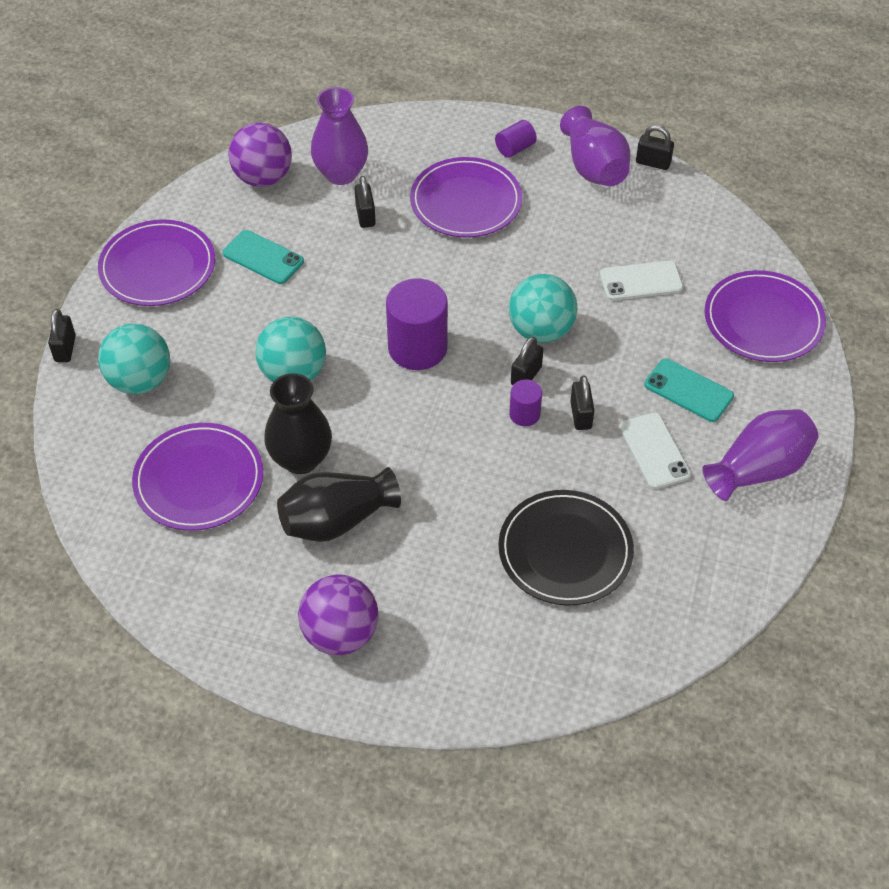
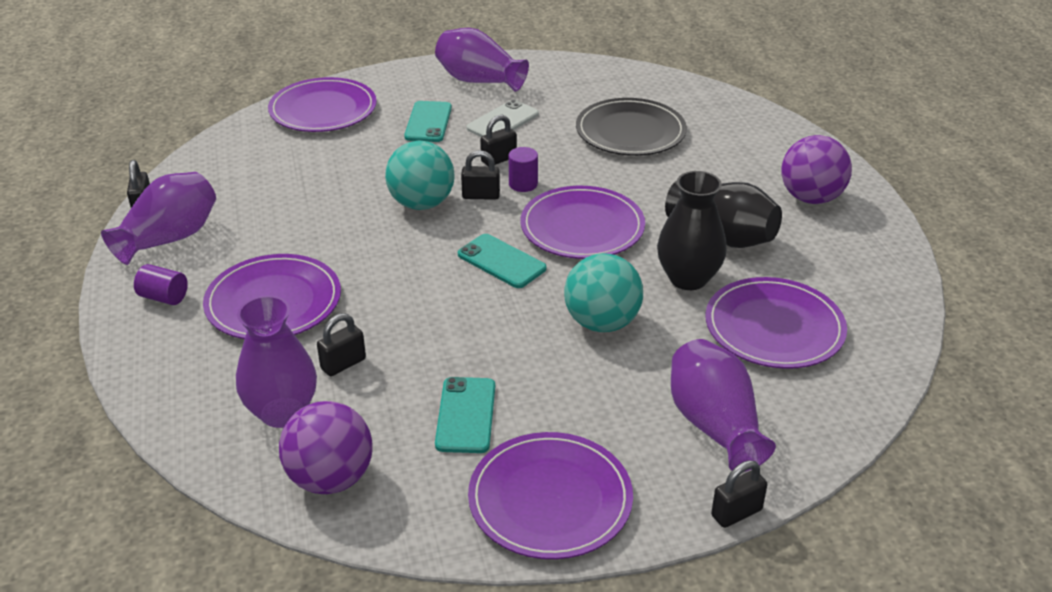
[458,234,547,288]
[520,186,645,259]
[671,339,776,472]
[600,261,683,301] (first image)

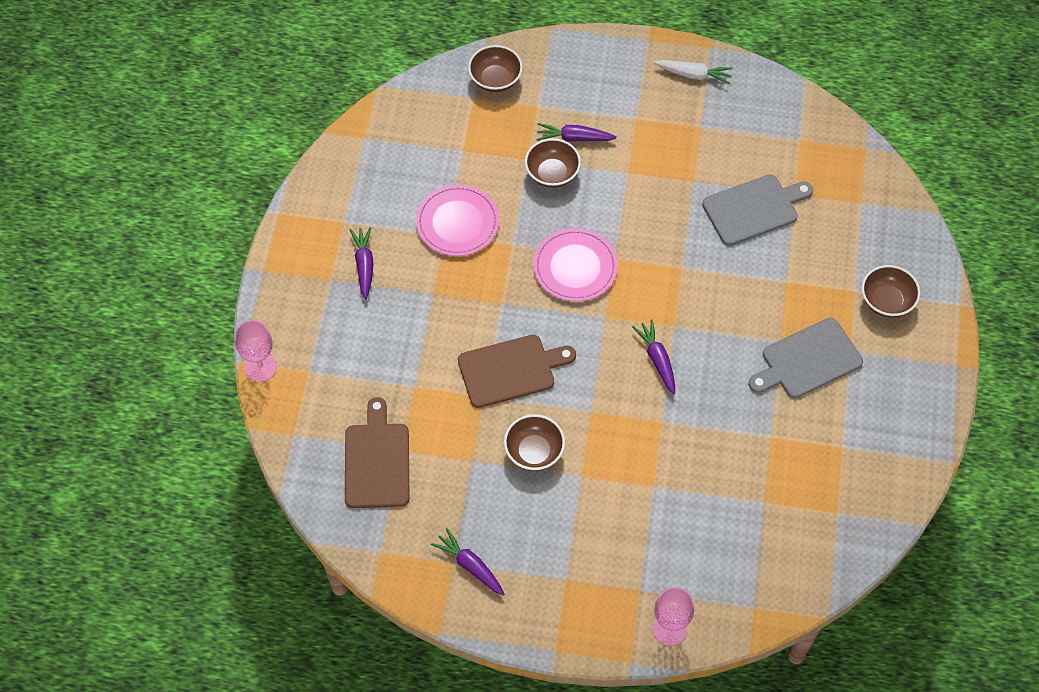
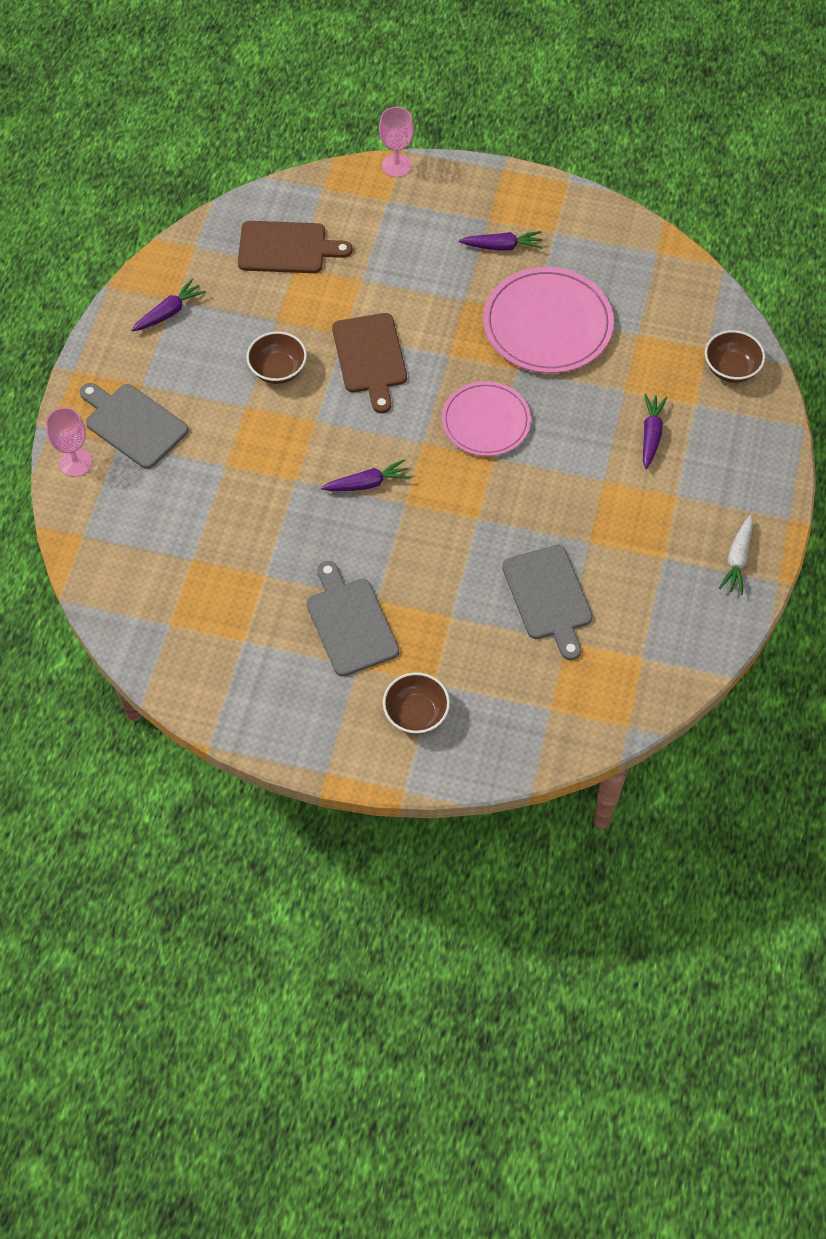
[80,383,188,469]
[483,267,614,373]
[525,138,581,188] (first image)

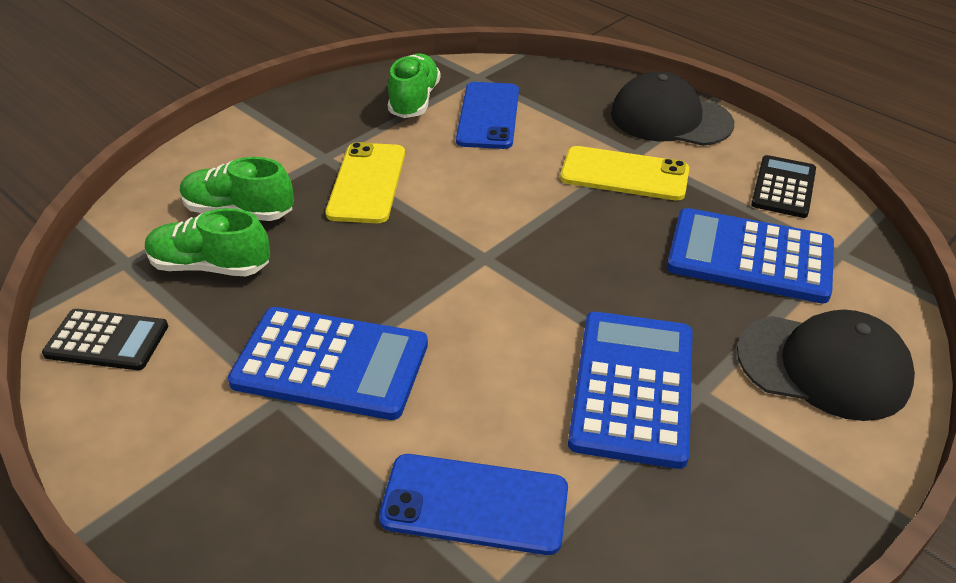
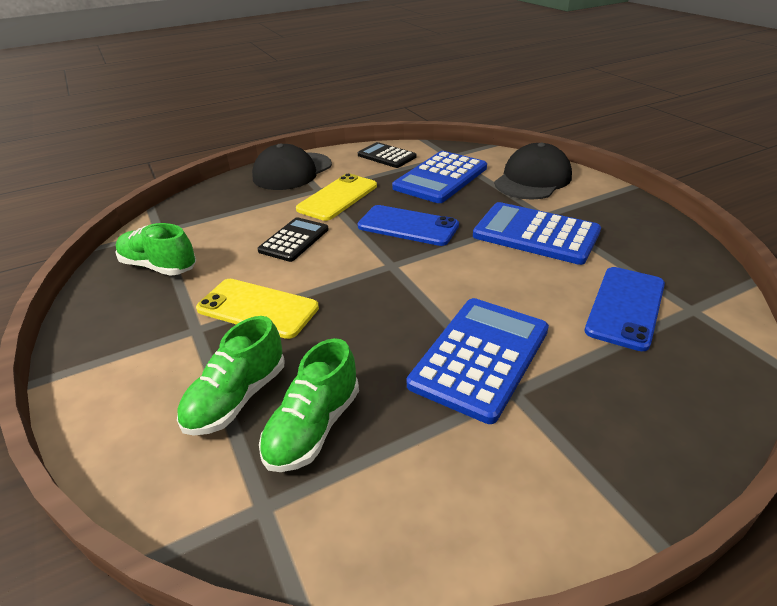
[257,217,329,262]
[358,205,459,246]

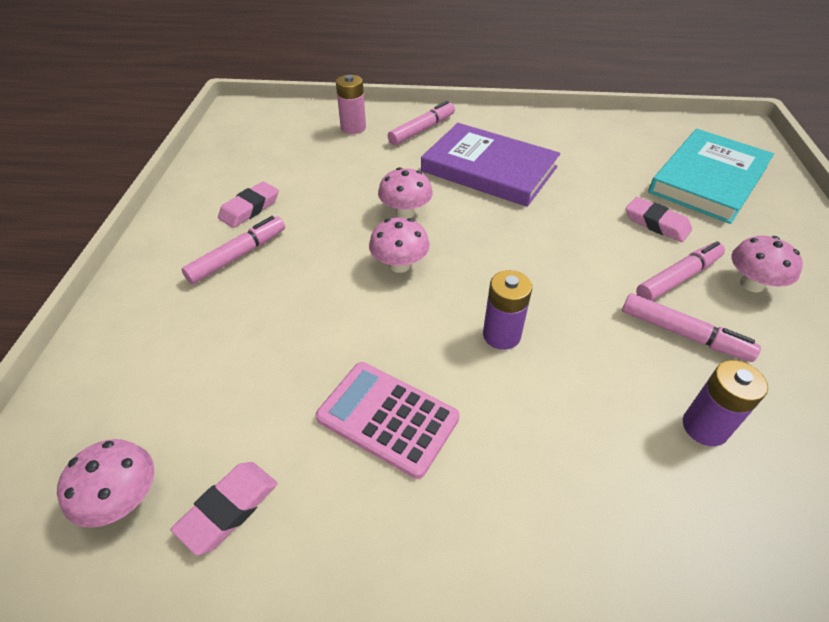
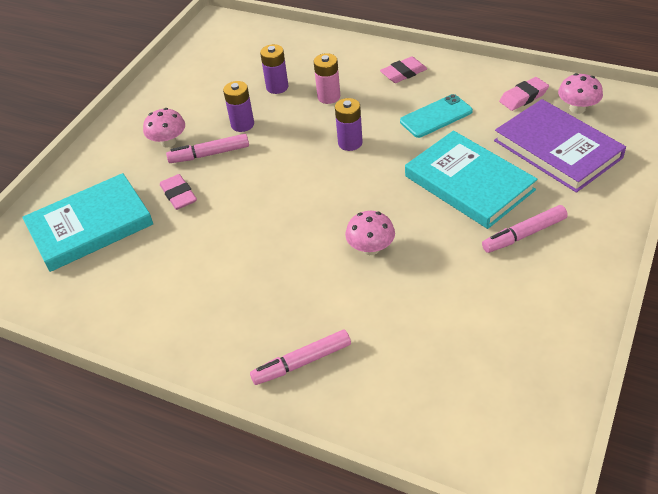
[223,81,254,132]
[314,53,340,104]
[380,56,427,83]
[400,94,473,138]
[405,131,538,229]
[494,99,626,193]
[369,218,430,273] (first image)

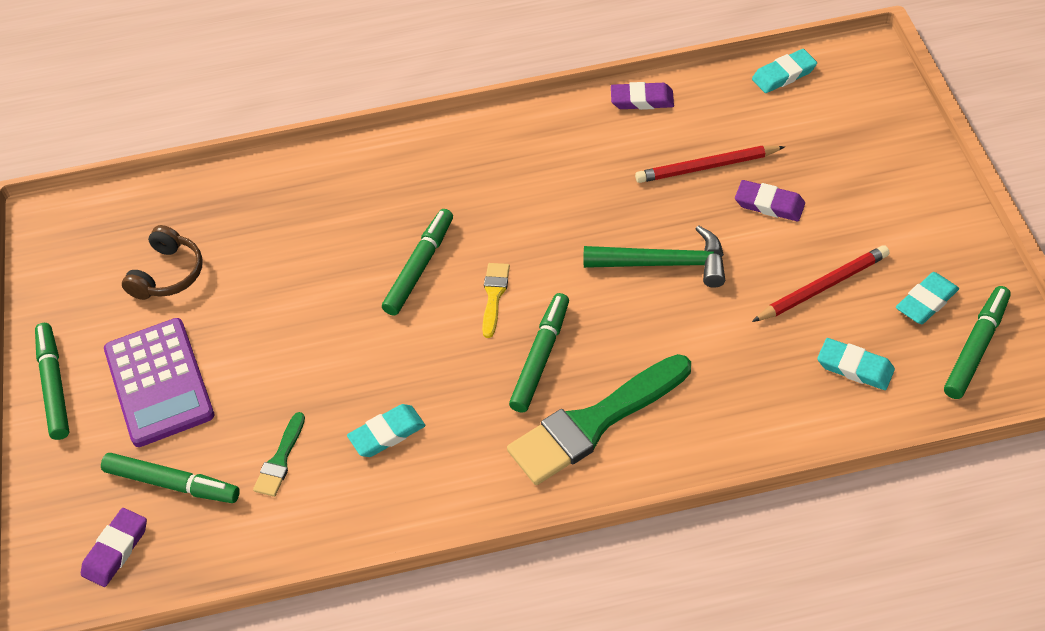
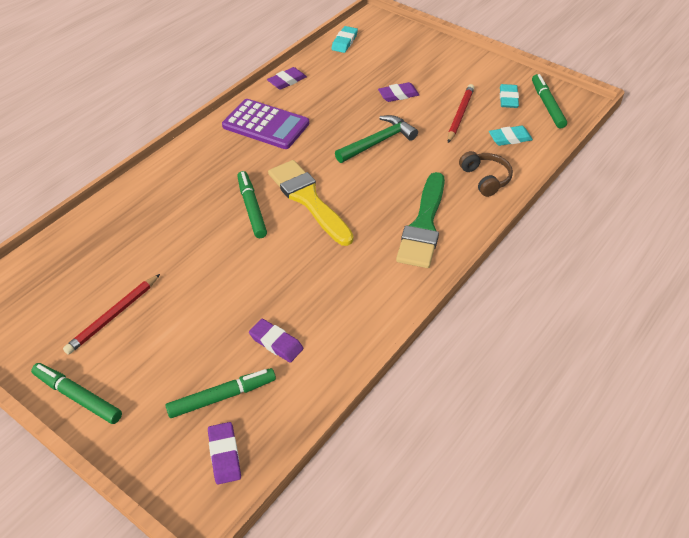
[63,274,160,355]
[222,99,309,149]
[249,319,303,363]
[268,160,354,246]
[459,151,513,197]
[347,404,425,457] (first image)
[509,293,569,413] (first image)

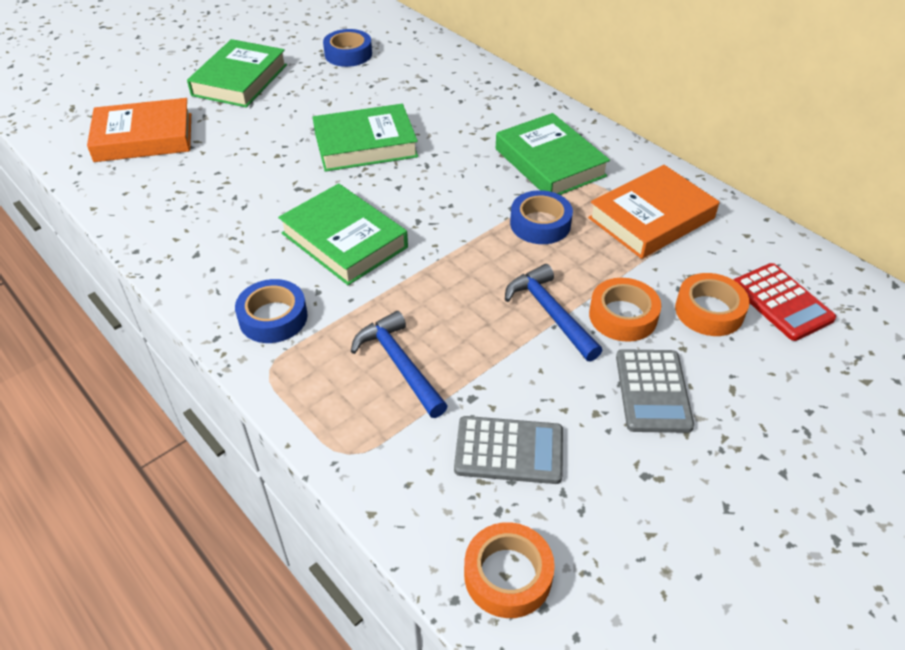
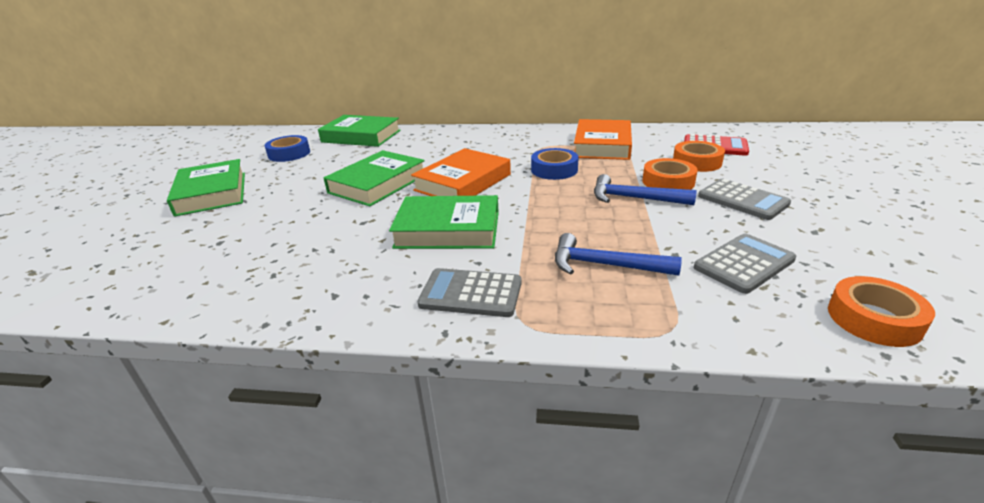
[318,115,401,147]
[411,148,511,196]
[417,268,522,317]

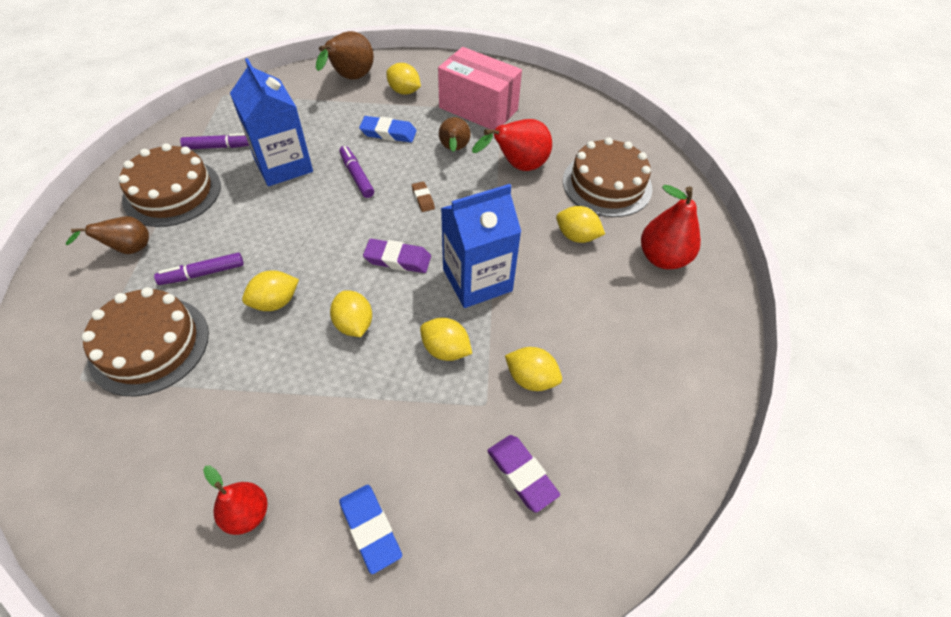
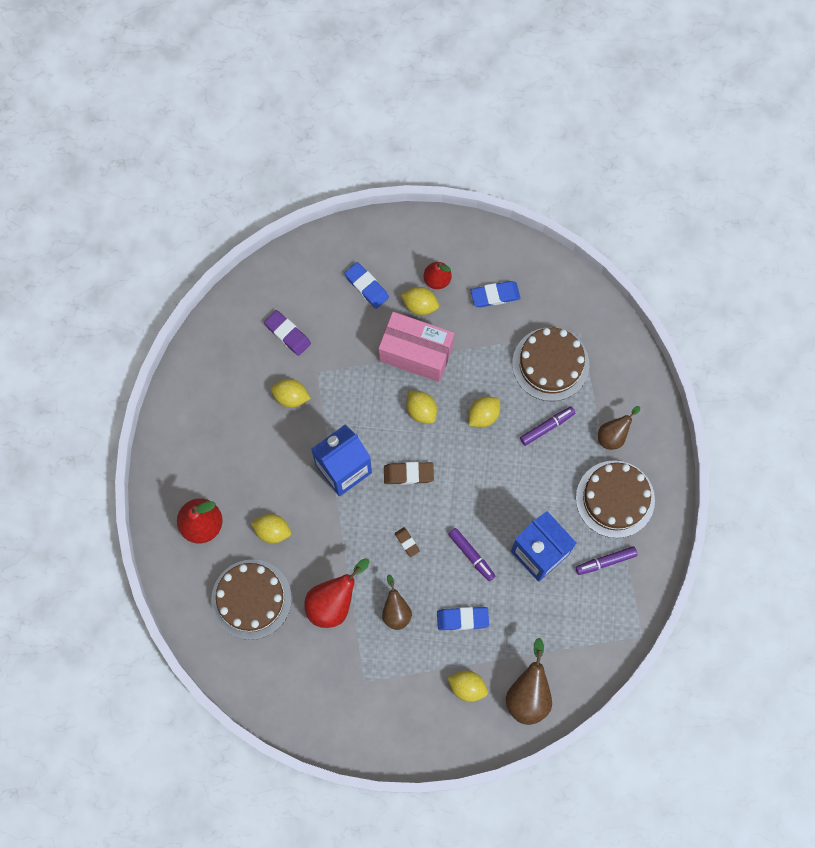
[378,312,454,382]
[384,462,434,485]
[401,287,439,315]
[470,281,520,308]

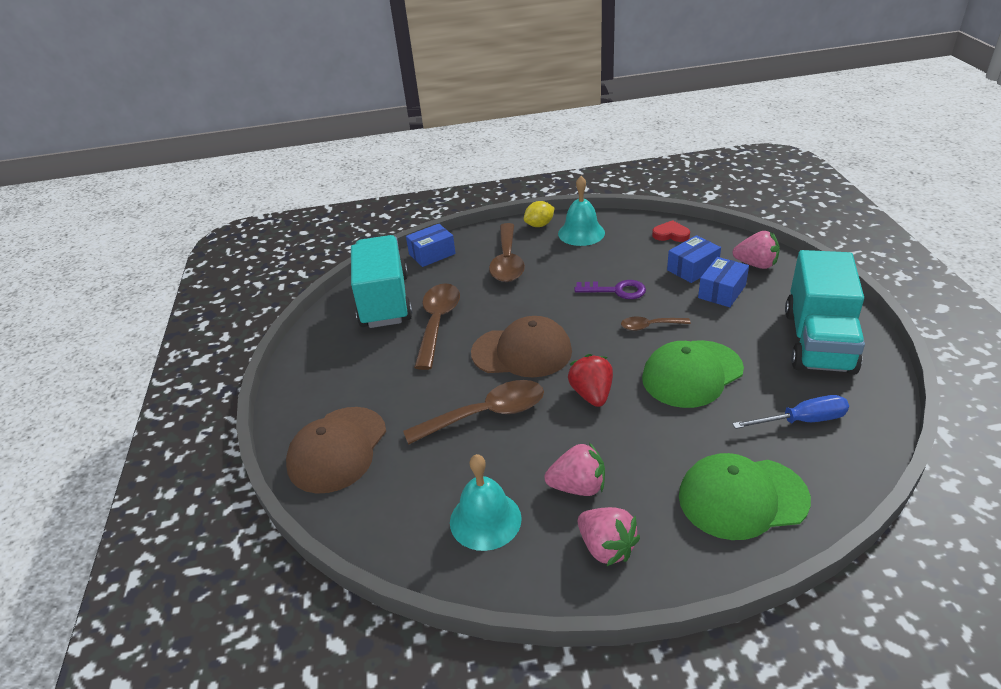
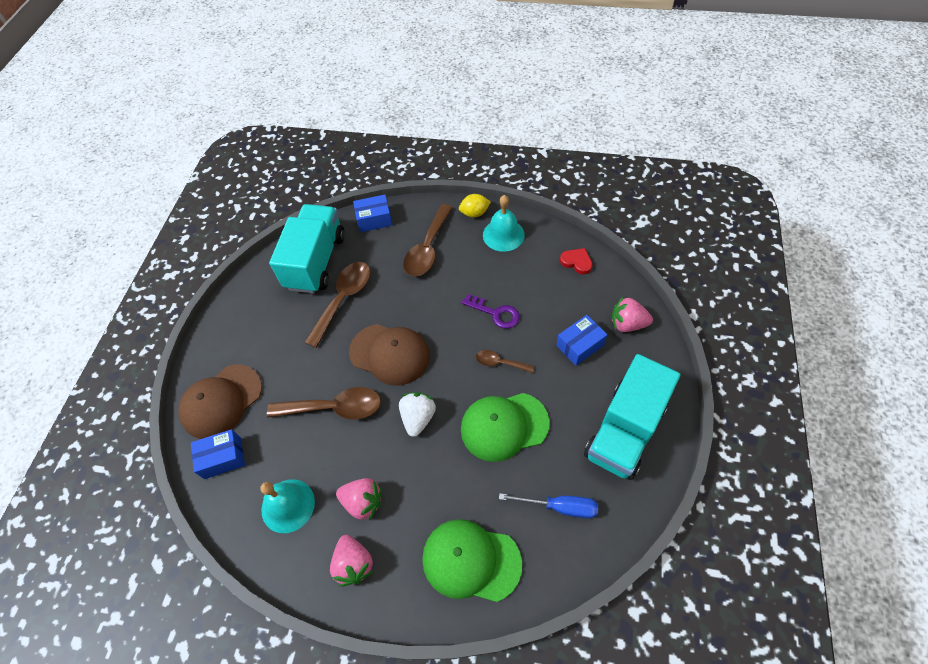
[191,429,245,479]
[399,392,436,437]
[611,297,653,332]

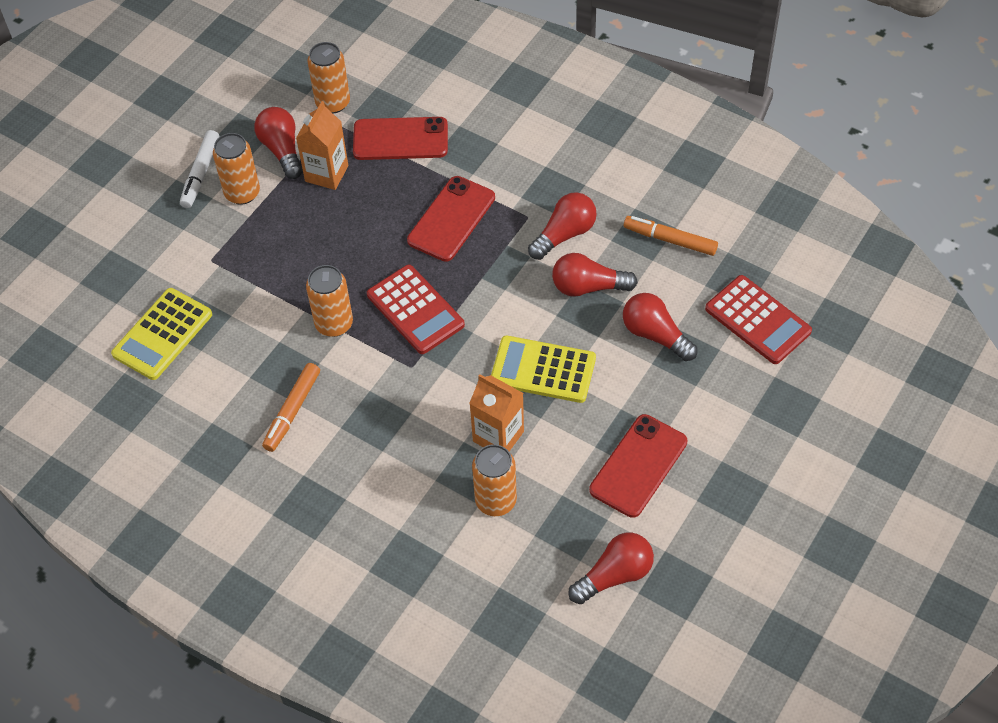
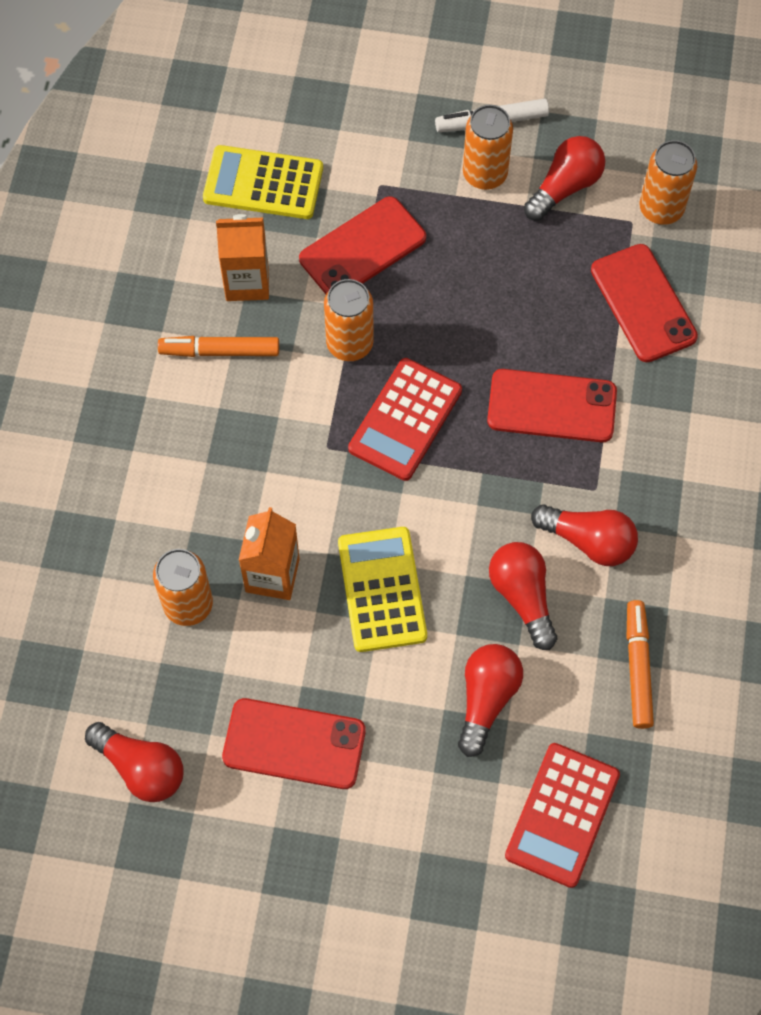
[216,214,269,301]
[299,196,426,294]

